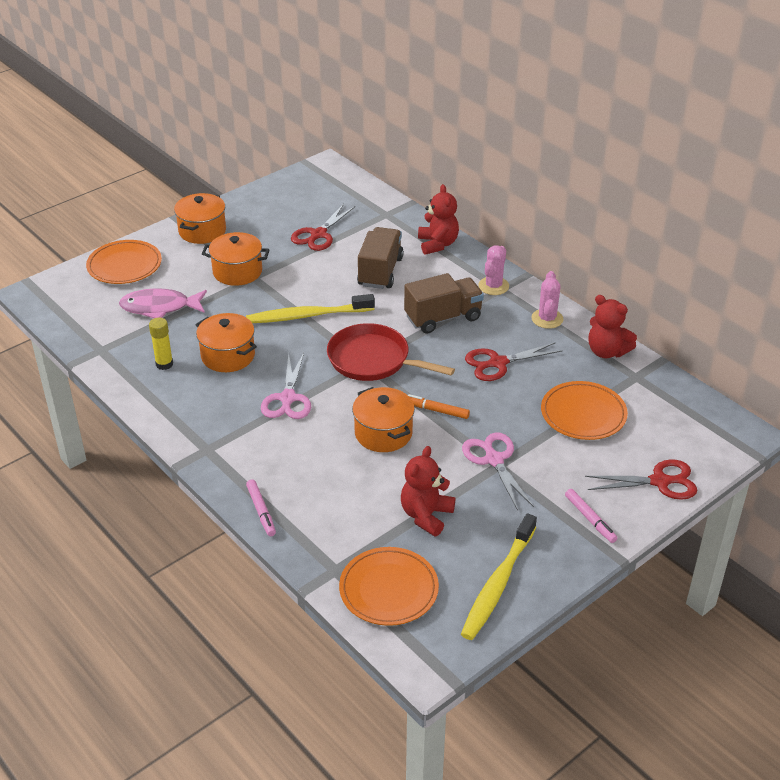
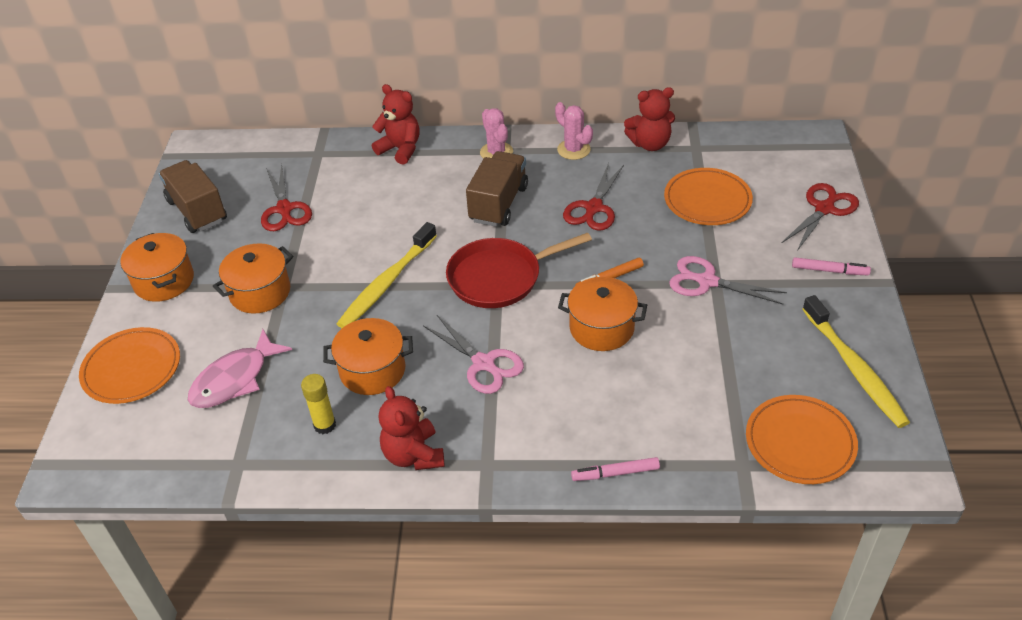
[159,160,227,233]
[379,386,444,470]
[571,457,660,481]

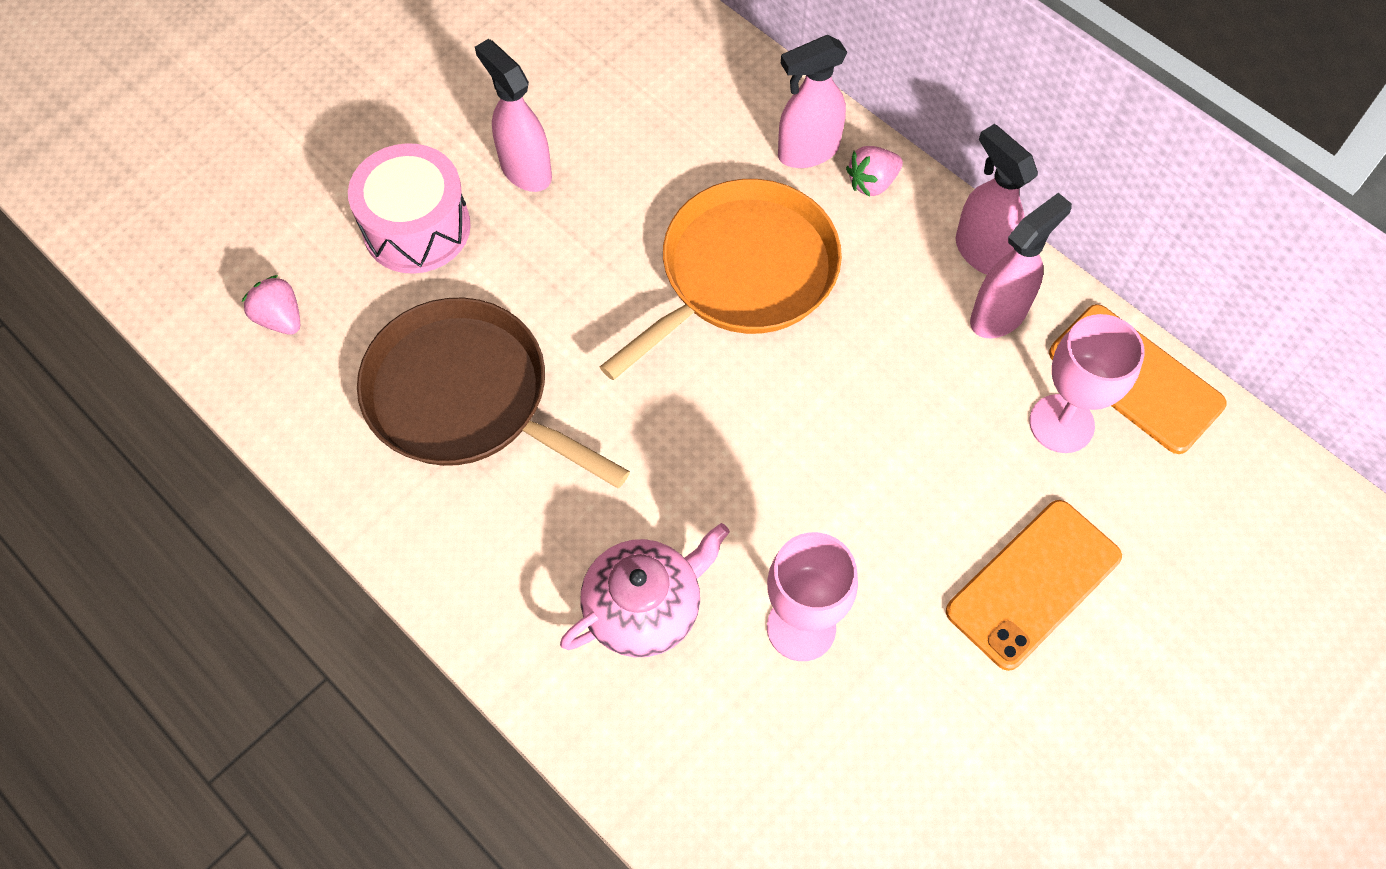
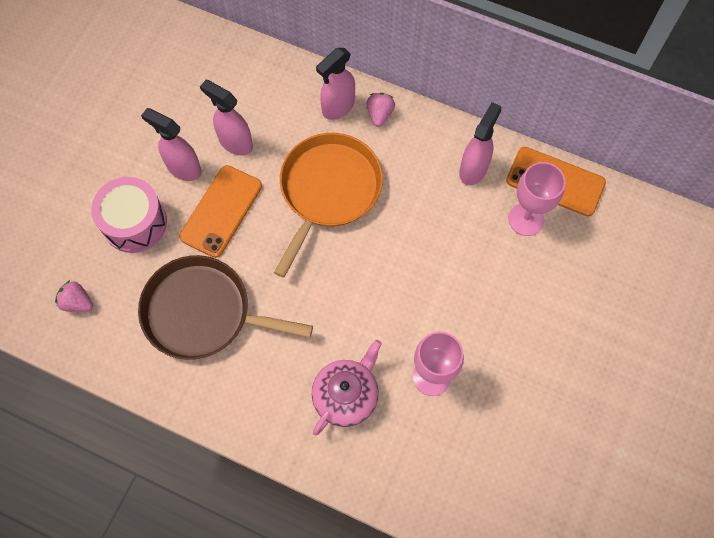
[179,165,262,258]
[200,80,253,155]
[366,93,395,127]

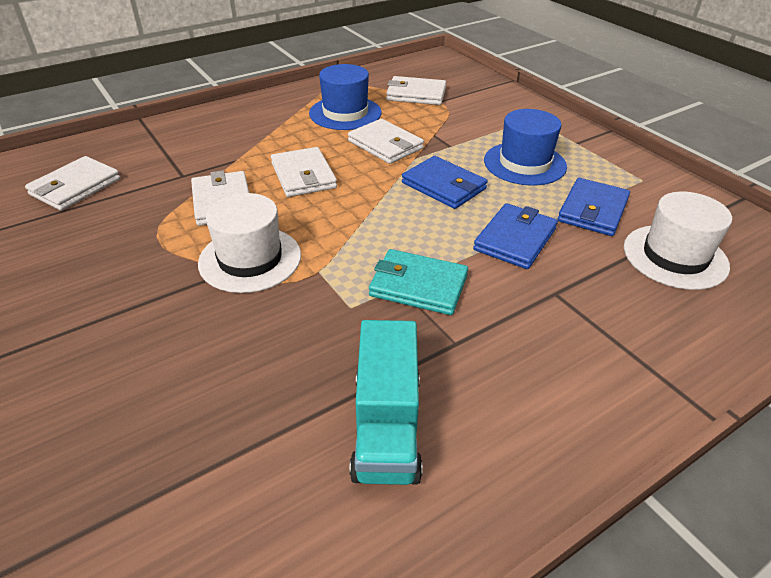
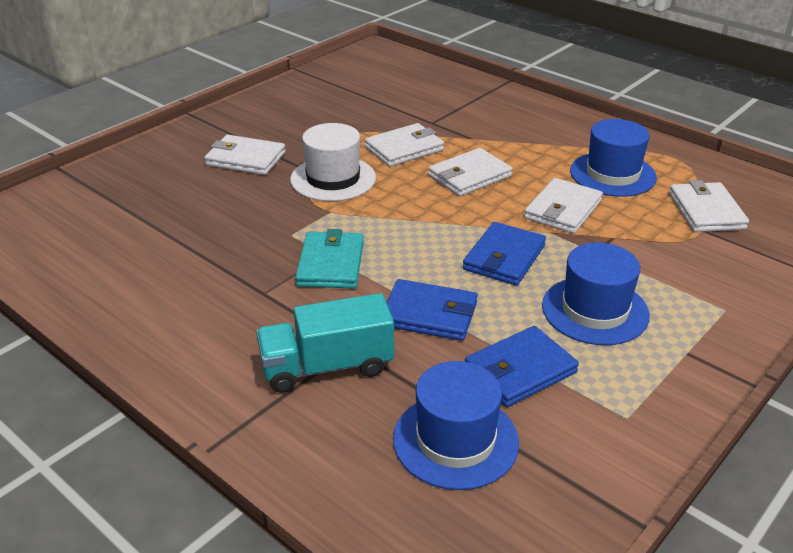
[204,135,286,175]
[256,293,394,393]
[393,361,519,490]
[465,326,579,407]

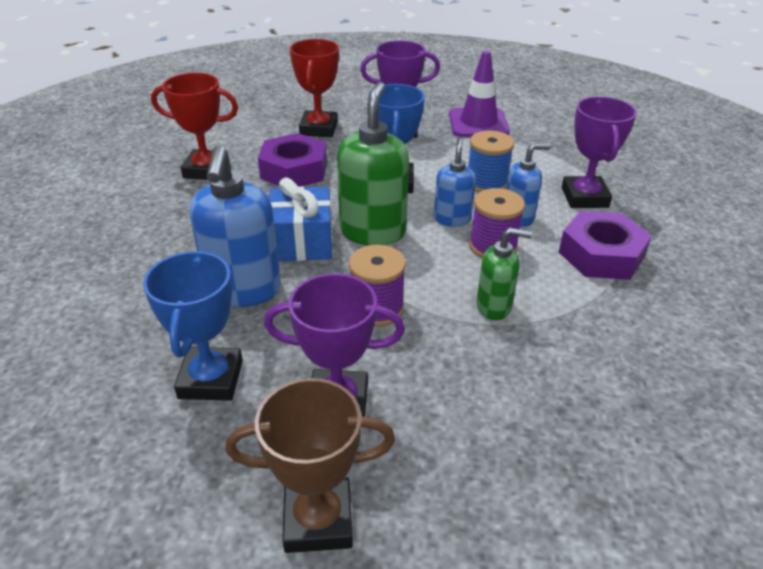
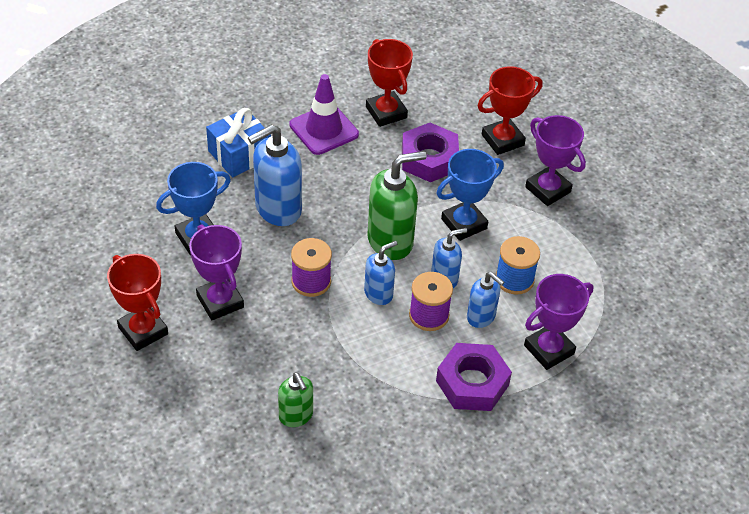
[107,254,168,351]
[206,108,271,177]
[278,372,313,427]
[289,74,359,155]
[364,241,397,305]

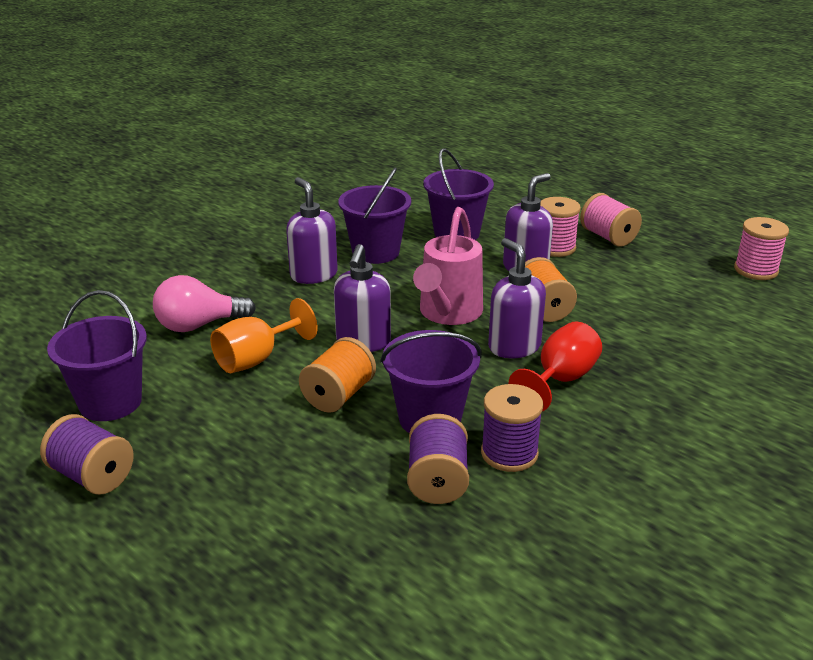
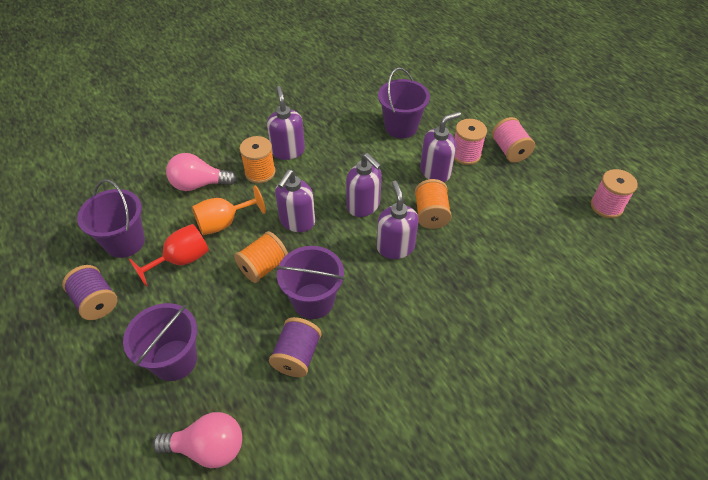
[123,303,197,381]
[129,224,209,287]
[152,412,242,468]
[240,136,275,183]
[346,153,382,217]
[481,384,543,472] (first image)

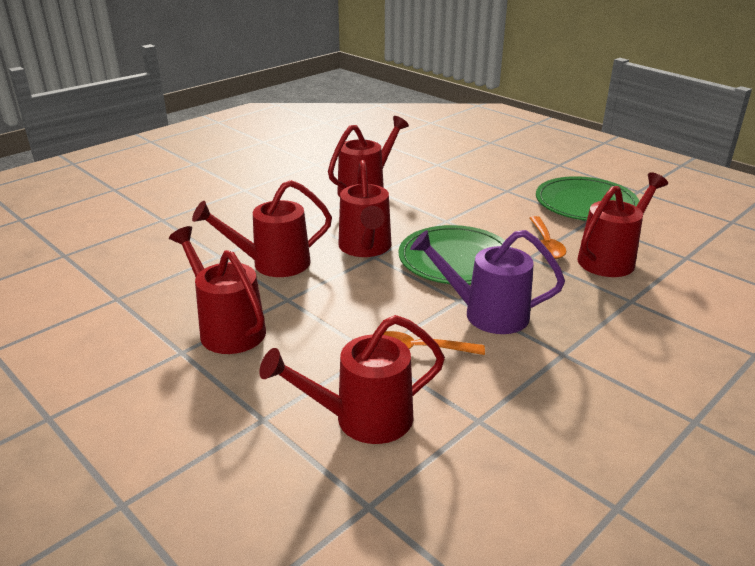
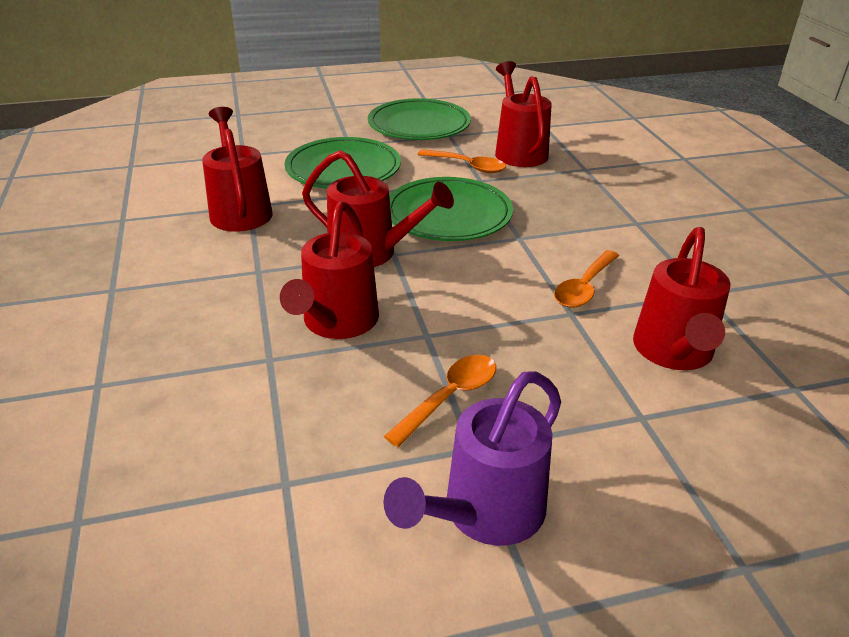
[284,137,401,189]
[383,371,561,546]
[384,355,496,447]

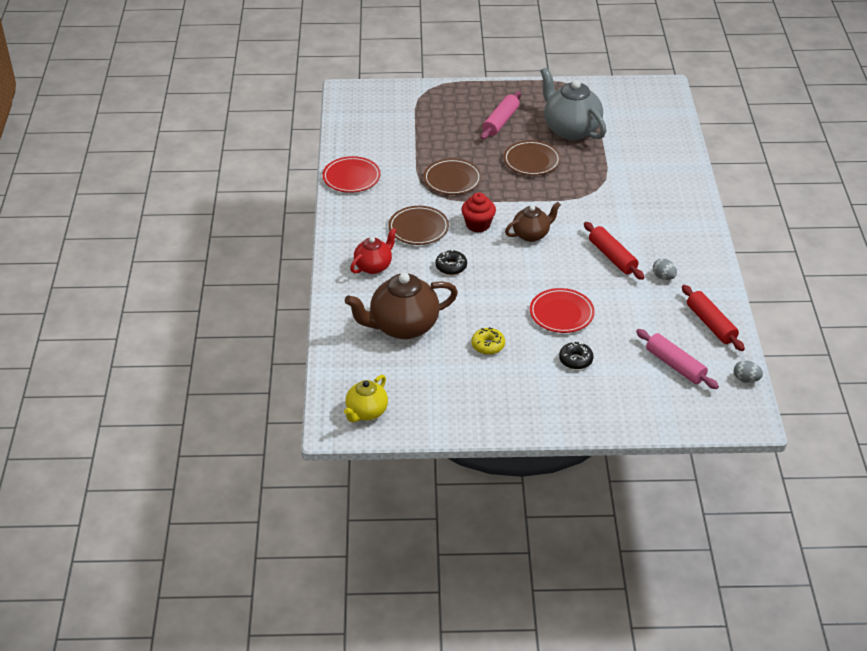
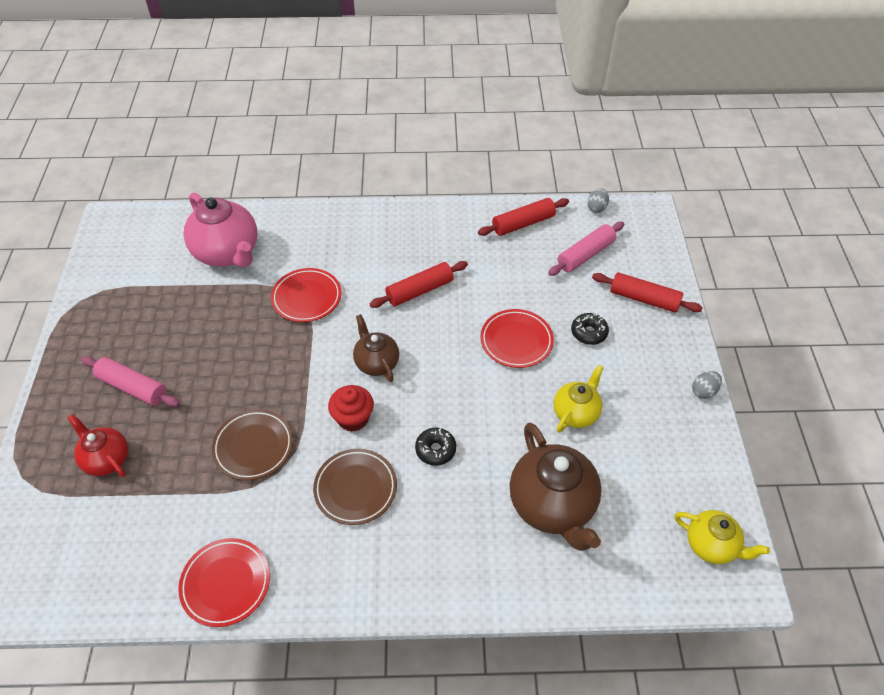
[68,414,128,477]
[183,193,257,267]
[271,268,341,322]
[554,365,604,433]
[592,272,703,313]
[692,371,722,399]
[503,140,561,176] (first image)
[540,67,606,140] (first image)

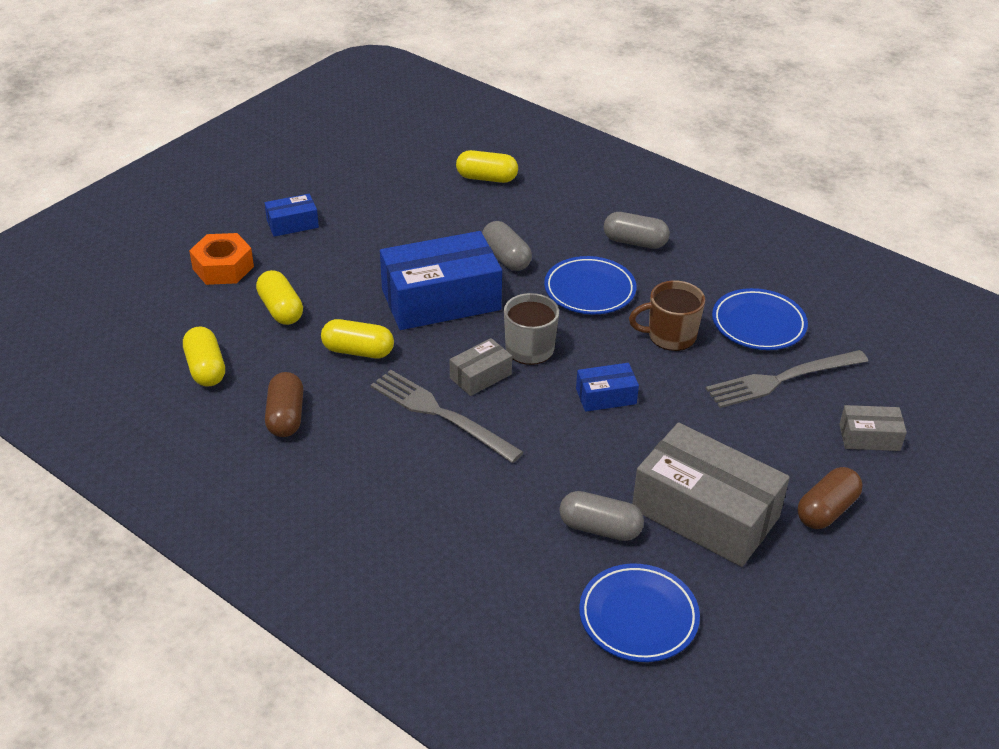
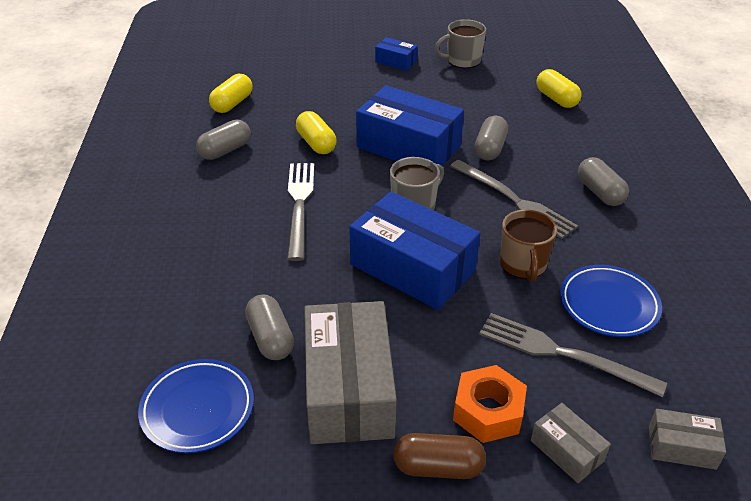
[196,120,251,160]
[349,192,480,310]
[435,19,486,68]
[450,160,578,239]
[453,365,527,443]
[500,209,557,282]
[649,409,726,470]
[256,270,303,325] (first image)

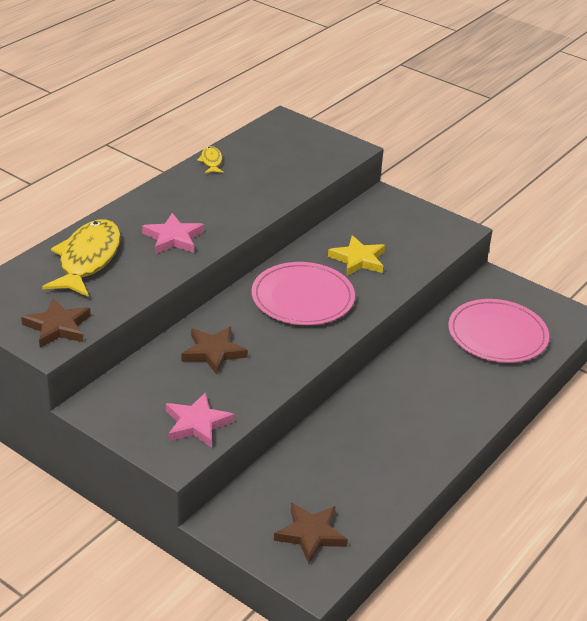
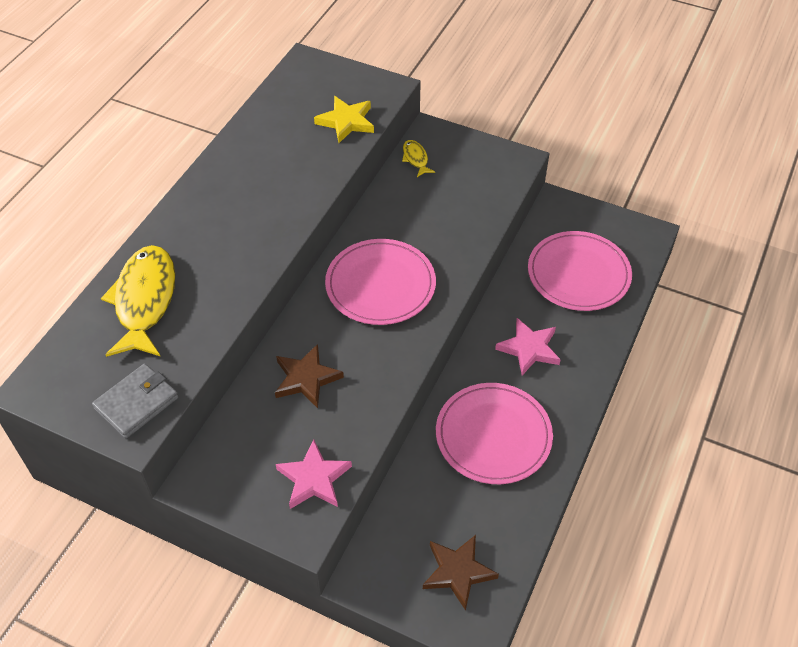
[92,364,179,439]
[314,96,374,143]
[402,140,435,177]
[436,383,553,484]
[495,318,561,375]

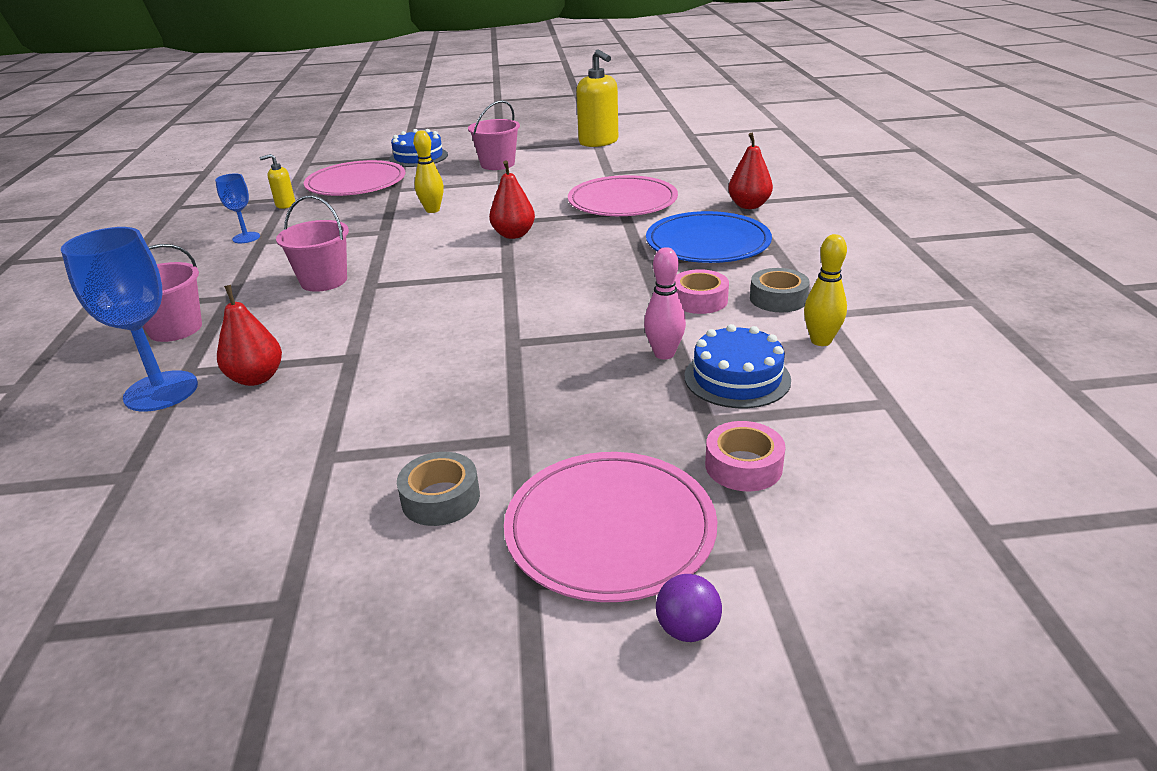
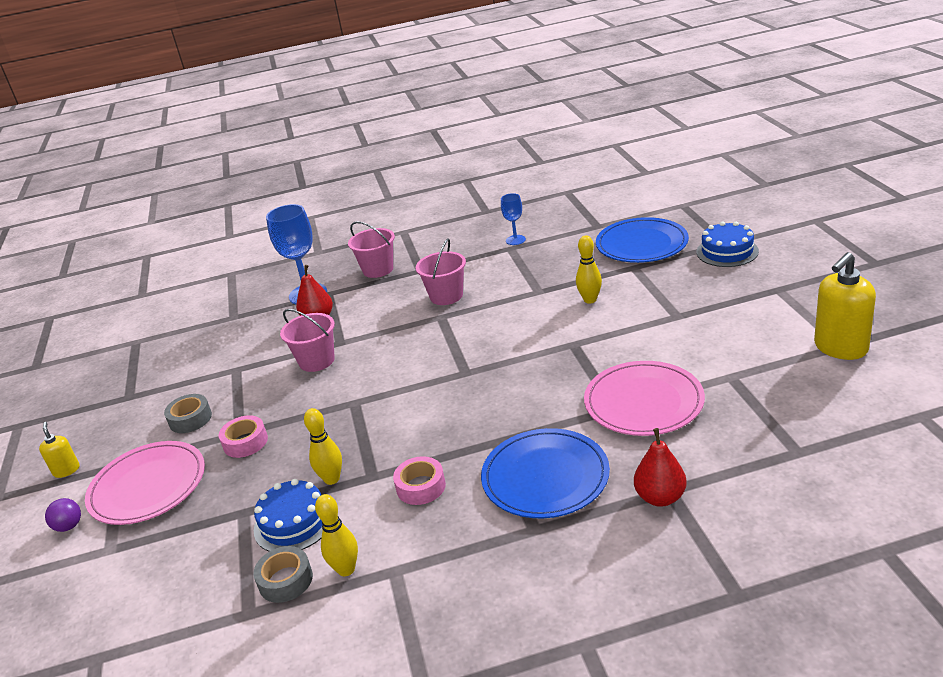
[39,422,80,478]
[219,415,268,458]
[253,546,313,603]
[280,309,335,372]
[304,408,342,485]
[596,217,689,263]
[489,161,535,239] (first image)

